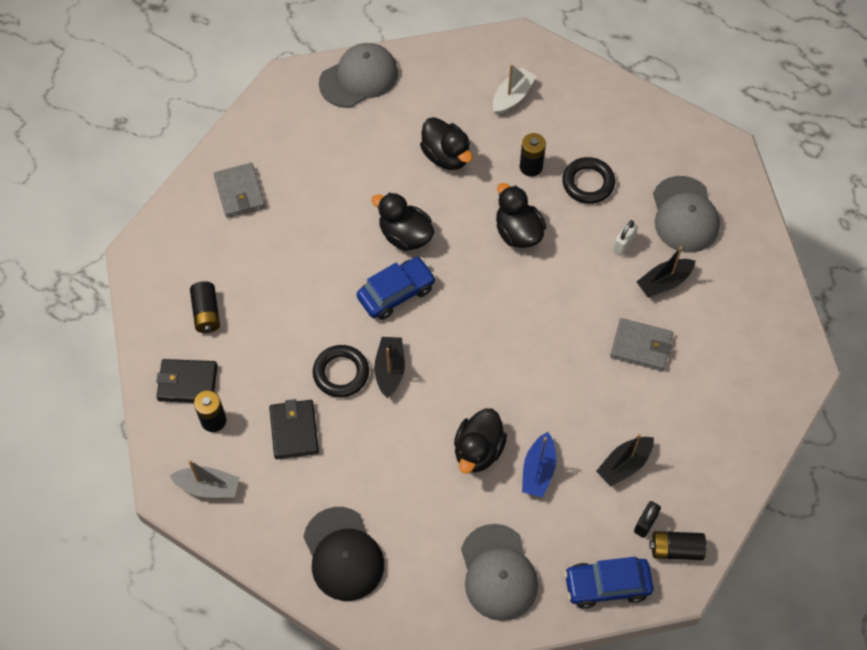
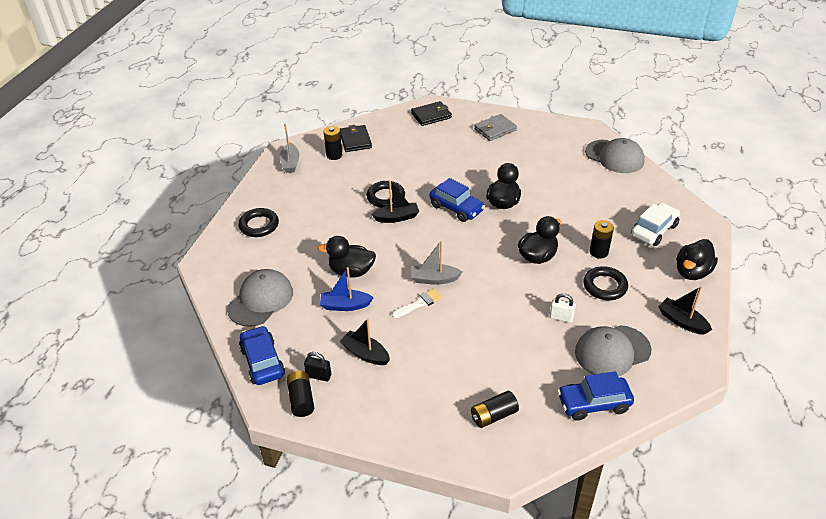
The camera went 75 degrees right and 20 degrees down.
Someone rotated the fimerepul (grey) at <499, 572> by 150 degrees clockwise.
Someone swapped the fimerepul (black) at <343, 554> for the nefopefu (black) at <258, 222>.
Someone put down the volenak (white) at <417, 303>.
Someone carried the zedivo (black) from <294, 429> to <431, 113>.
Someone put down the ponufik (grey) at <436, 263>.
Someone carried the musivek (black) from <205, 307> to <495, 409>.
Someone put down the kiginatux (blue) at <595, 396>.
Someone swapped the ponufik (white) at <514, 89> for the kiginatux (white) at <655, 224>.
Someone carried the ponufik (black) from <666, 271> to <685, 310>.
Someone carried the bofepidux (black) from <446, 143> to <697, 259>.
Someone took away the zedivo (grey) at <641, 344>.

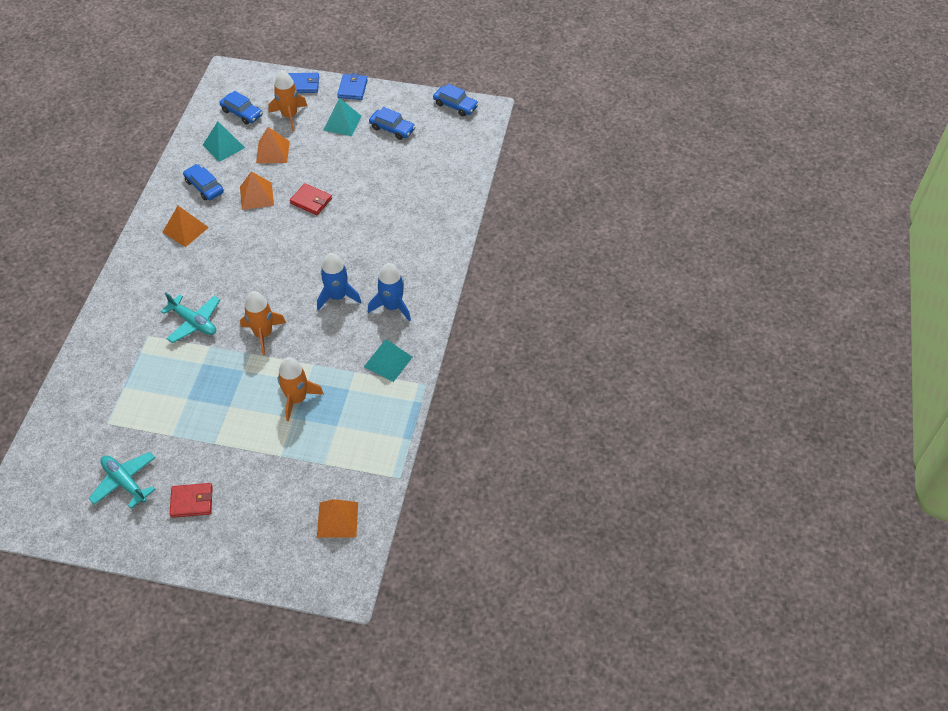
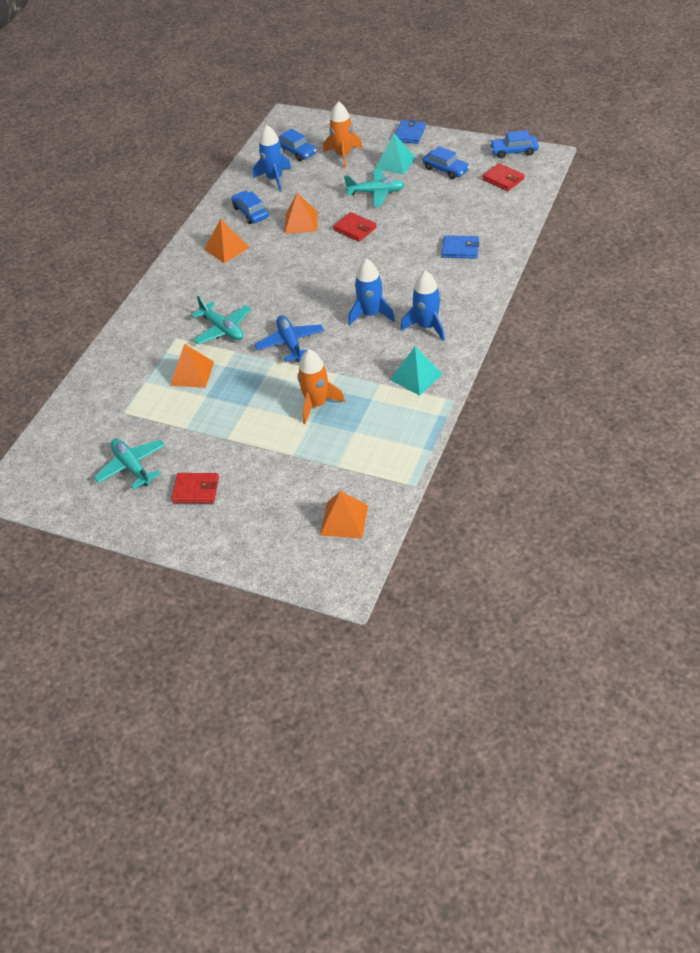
The camera went 15 degrees right and 5 degrees down.
Someone carried the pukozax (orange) from <273, 145> to <192, 366>.
Someone swapped the pukozax (turquoise) at <224, 141> for the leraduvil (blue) at <272, 158>.
Someone swapped the leraduvil (orange) at <263, 323> for the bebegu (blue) at <289, 338>.
Someone put down the bebegu (turquoise) at <374, 188>.
Someone carried the zedivo (blue) from <304, 83> to <461, 247>.
Someone put down the zedivo (red) at <503, 177>.
Someone rotated the kiginatux (blue) at <456, 100> by 135 degrees clockwise.

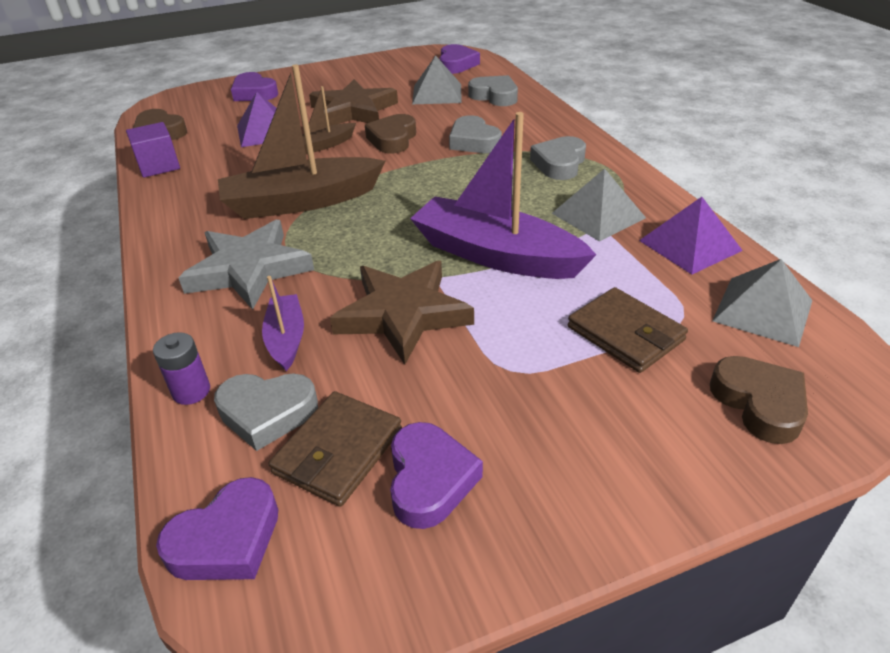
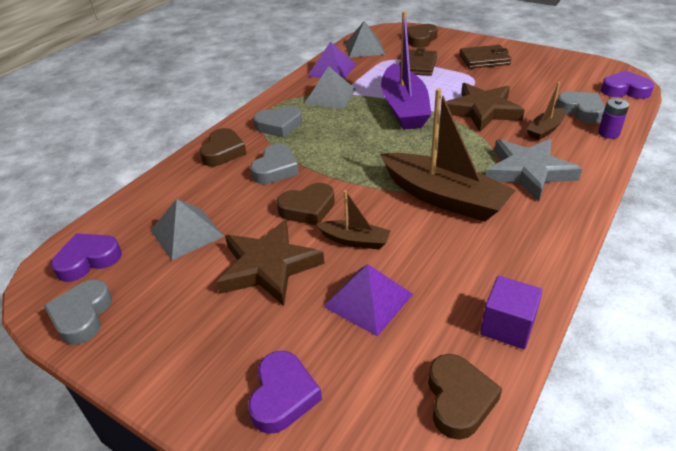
The camera went 125 degrees left and 0 degrees up.
Someone carried the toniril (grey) from <493, 90> to <78, 312>.
Someone put down the toniril (brown) at <223, 147>.
Someone carried the zedivo (brown) from <335, 449> to <485, 57>.
Someone repainted the ponufik (purple) at <283, 323>, which became the ponufik (brown) at <546, 111>.
Someone took away the toniril (purple) at <436, 475>.

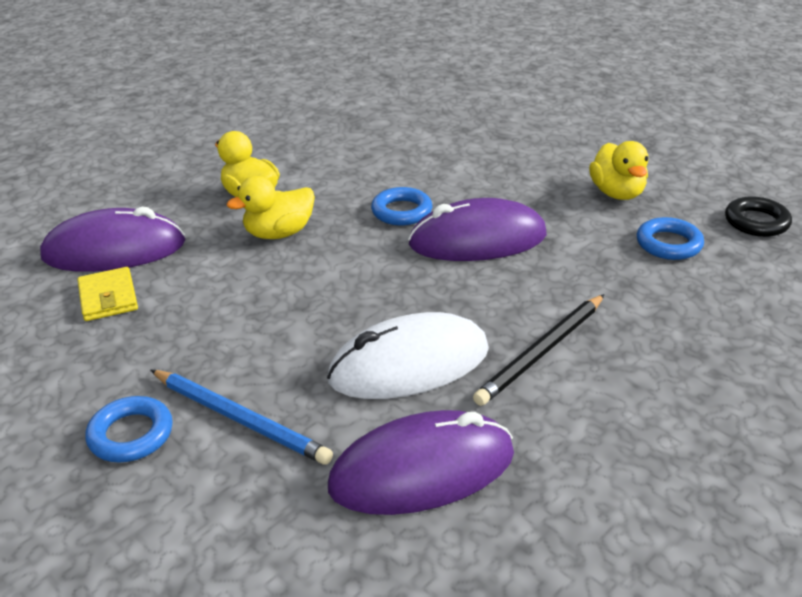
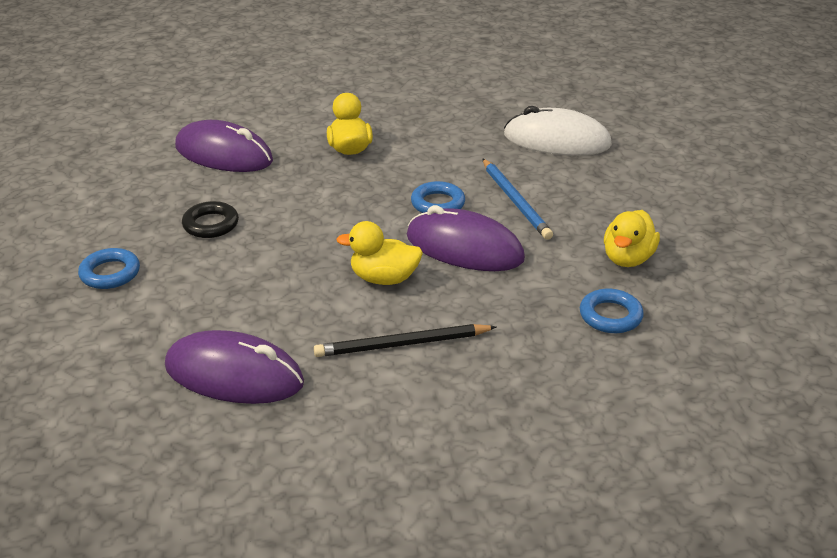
The camera went 35 degrees right and 0 degrees up.
Someone carried the nefopefu (black) from <758, 216> to <210, 219>.
Someone carried the bofepidux (yellow) from <271, 207> to <379, 253>.
Someone carried the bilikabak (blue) from <242, 417> to <517, 199>.
Someone carried the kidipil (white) from <408, 355> to <558, 131>.
Someone took away the zedivo (yellow) at <107, 294>.

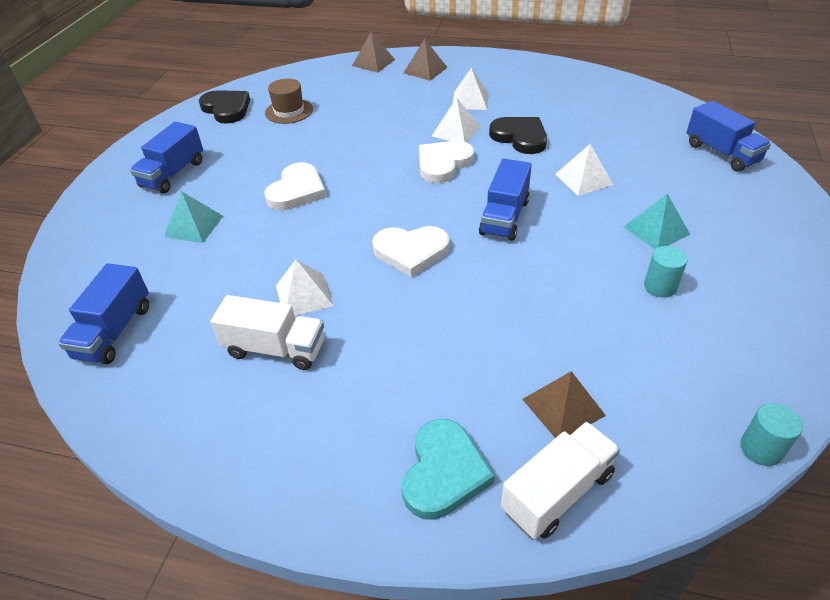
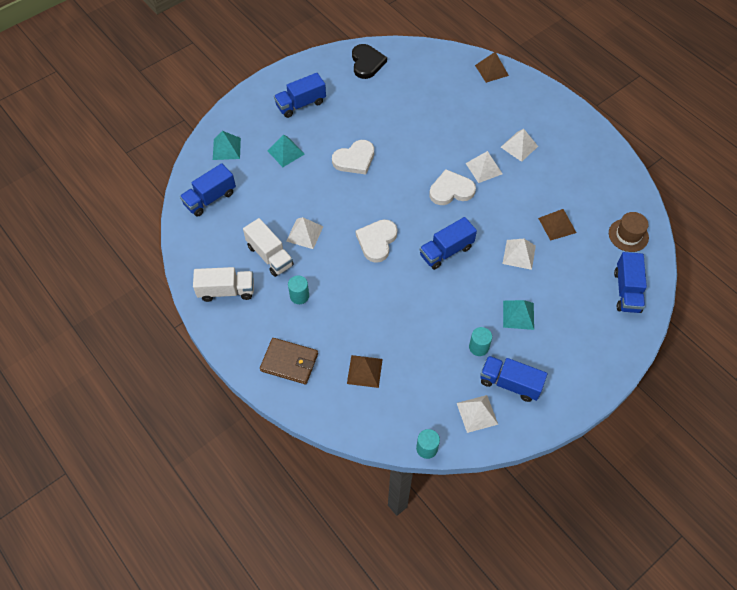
The camera went 35 degrees right and 15 degrees up.
Someone carried the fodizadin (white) from <560, 480> to <223, 284>.
Someone put down the pukozax (turquoise) at <227, 145>.
Someone swapped the toniril (turquoise) at <448, 469> for the zedivo (brown) at <289, 361>.
Someone put down the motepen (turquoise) at <298, 289>.
Someone rotated the toniril (white) at <411, 251> by 75 degrees clockwise.
Someone put down the pukozax (white) at <477, 414>.
Someone put down the fodizadin (blue) at <514, 379>.
Someone carried the pukozax (brown) from <426, 60> to <557, 225>.
Someone carried the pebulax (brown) from <289, 101> to <629, 232>.
Someone took away the toniril (black) at <518, 135>.

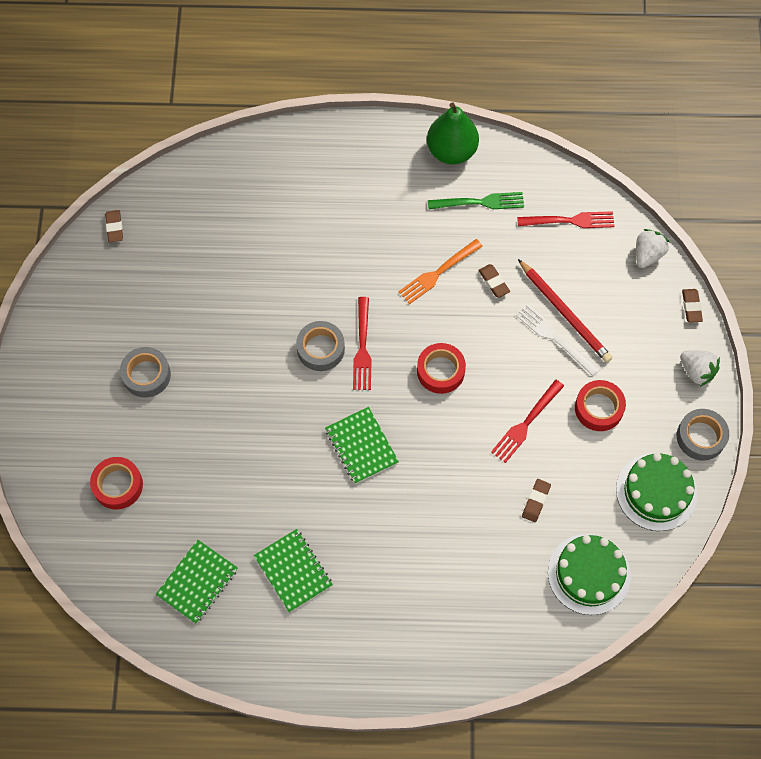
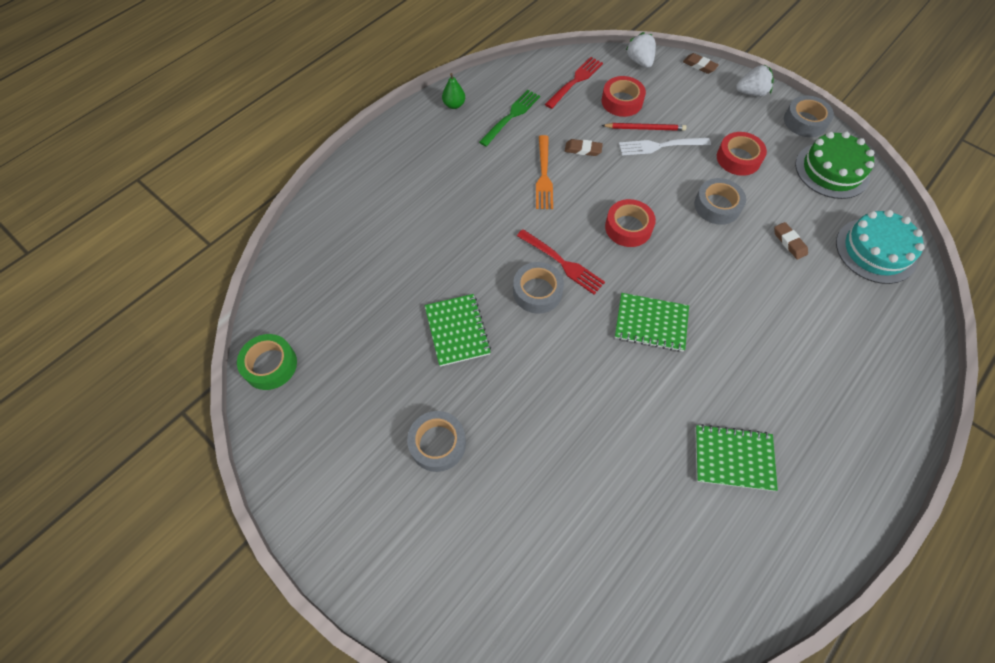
The camera went 50 degrees left and 5 degrees down.
Someone swapped the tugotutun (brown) at <114, 226> for the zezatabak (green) at <267, 362>.
Someone carried the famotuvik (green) from <197, 582> to <458, 330>.
Someone scaled the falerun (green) at <453, 133> by 0.49.
Someone carried the zezatabak (red) from <116, 483> to <624, 96>.
Someone scaled the bilikabak (red) at <565, 311> by 0.66.
Someone swapped the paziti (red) at <527, 421> for the zezatabak (grey) at <720, 201>.
Someone repainted the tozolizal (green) at <589, 574>, which became the tozolizal (turquoise) at <880, 247>.

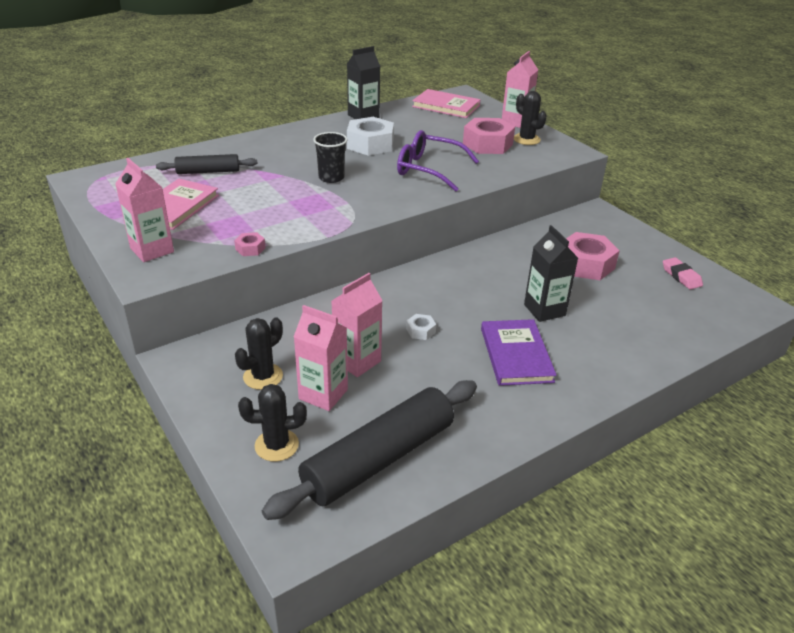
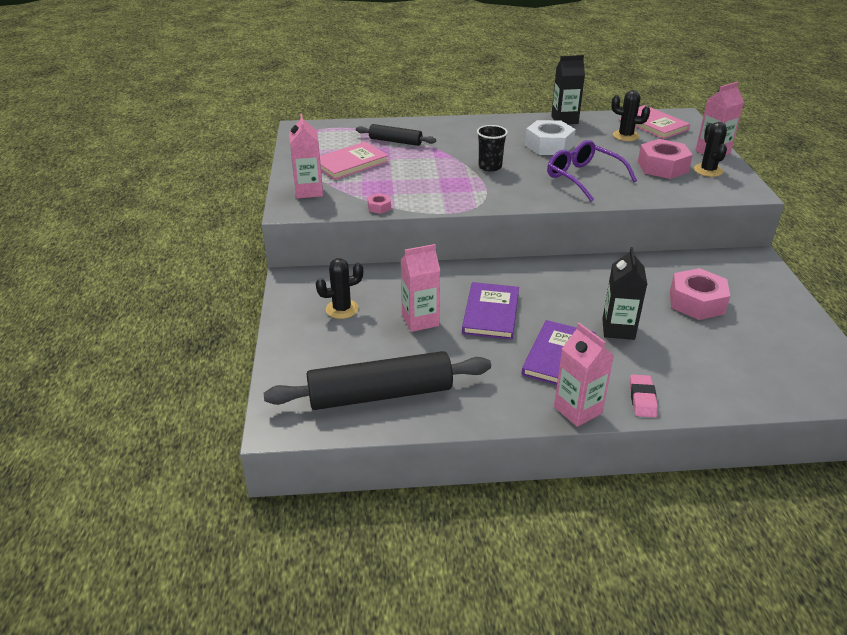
The camera went 30 degrees right and 0 degrees up.
Someone swapped the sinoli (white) at <421, 327> for the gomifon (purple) at <490, 311>.
Someone carried the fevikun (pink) from <321, 358> to <584, 375>.
Someone carried the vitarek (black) from <272, 423> to <630, 115>.
Someone carried the tugotutun (pink) from <683, 273> to <644, 396>.

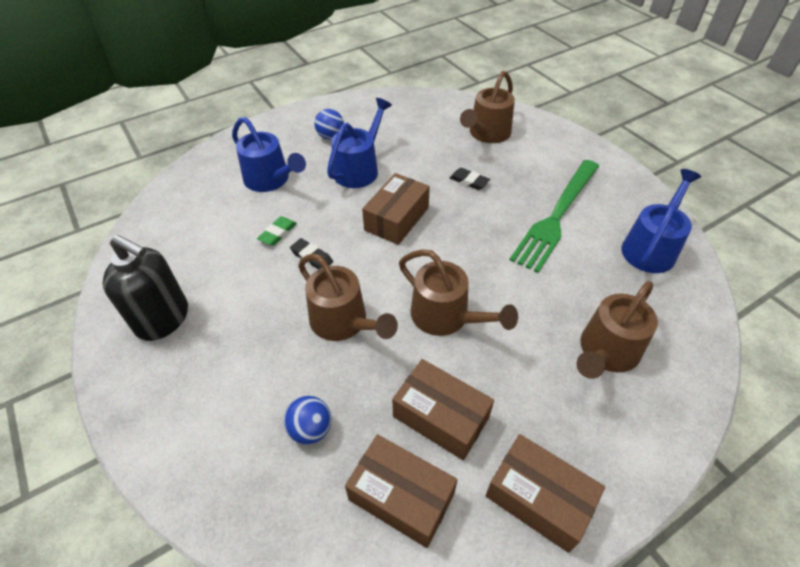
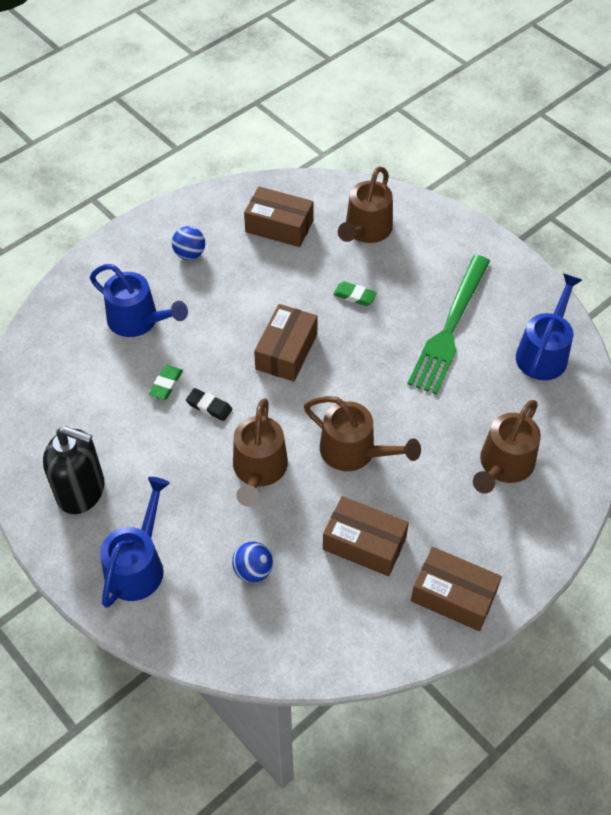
The camera went 10 degrees left and 5 degrees up.
Someone carried the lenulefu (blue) from <359, 143> to <135, 542>.
Someone rotated the lenulefu (brown) at <348, 297> by 60 degrees clockwise.
Someone carried the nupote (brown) from <401, 491> to <279, 216>.
Someone repainted the tugotutun (black) at <470, 179>, which became the tugotutun (green) at <355, 293>.

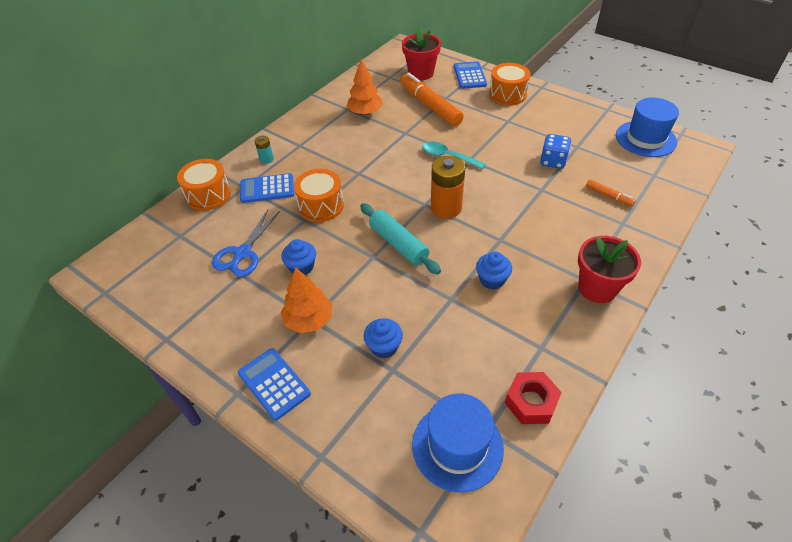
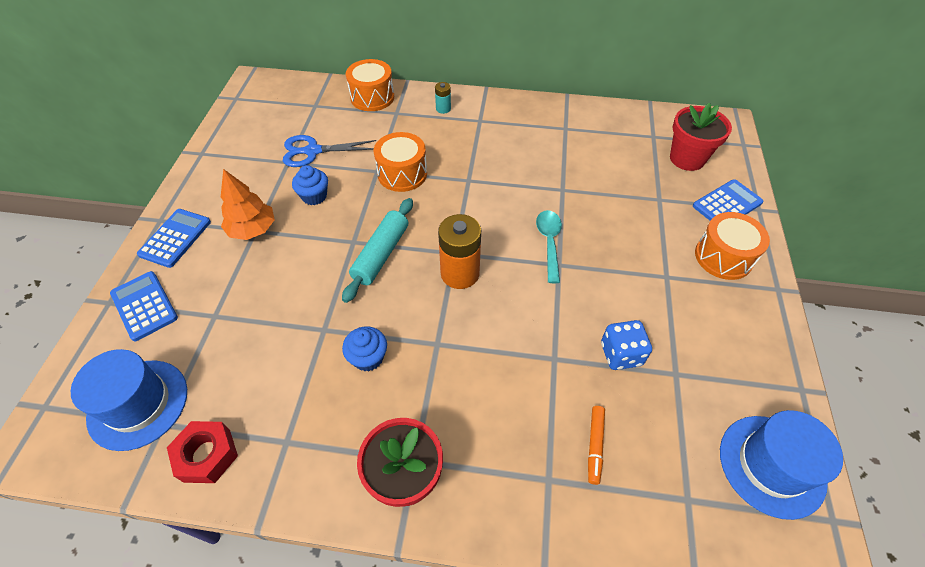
The camera went 60 degrees right and 5 degrees up.
Someone carried the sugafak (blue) from <267, 188> to <144, 306>.
Someone took away the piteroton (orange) at <365, 87>.
Someone took away the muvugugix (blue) at <383, 338>.
Someone took away the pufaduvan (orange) at <432, 99>.

